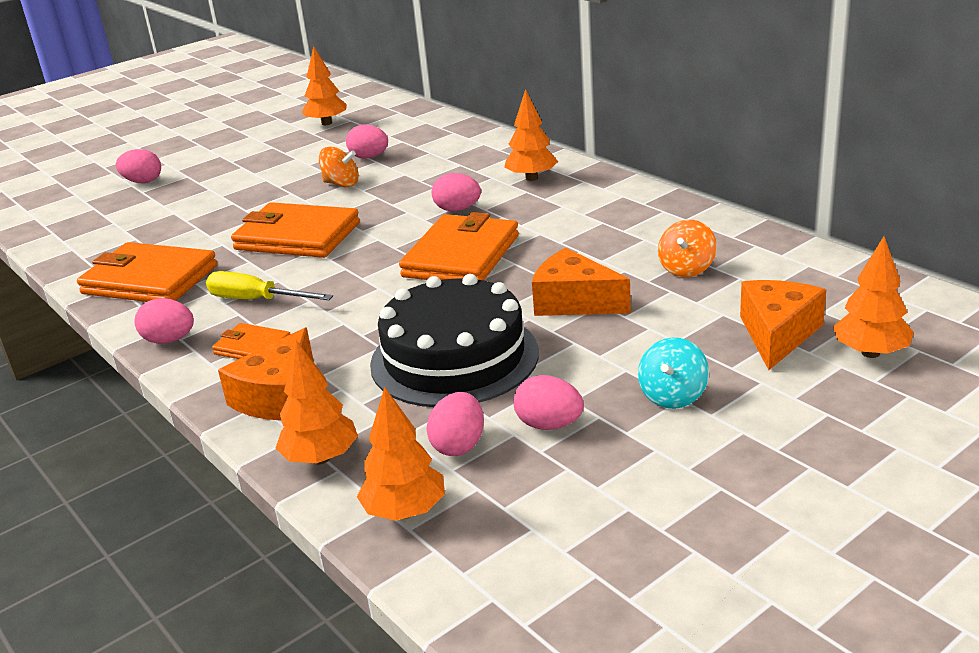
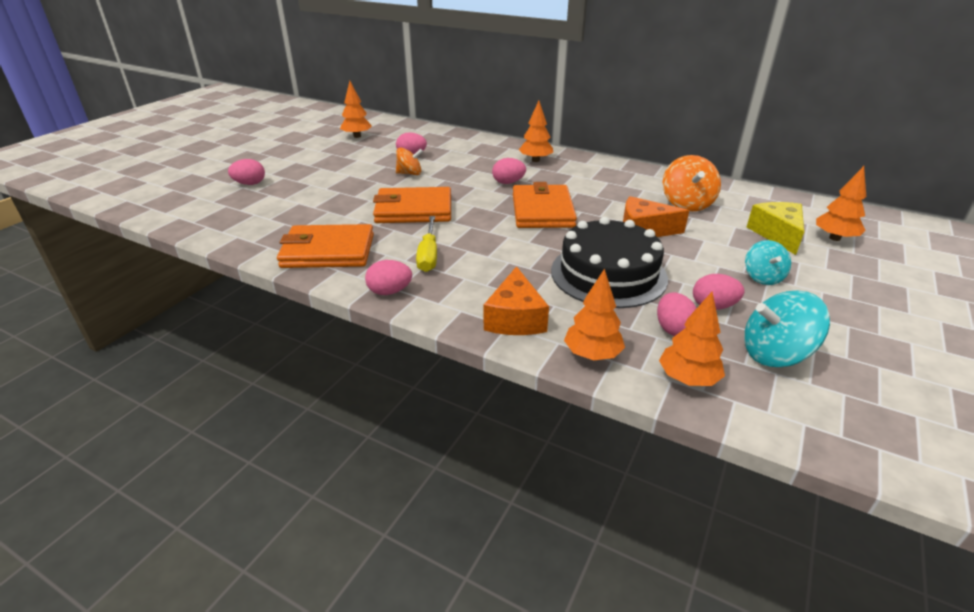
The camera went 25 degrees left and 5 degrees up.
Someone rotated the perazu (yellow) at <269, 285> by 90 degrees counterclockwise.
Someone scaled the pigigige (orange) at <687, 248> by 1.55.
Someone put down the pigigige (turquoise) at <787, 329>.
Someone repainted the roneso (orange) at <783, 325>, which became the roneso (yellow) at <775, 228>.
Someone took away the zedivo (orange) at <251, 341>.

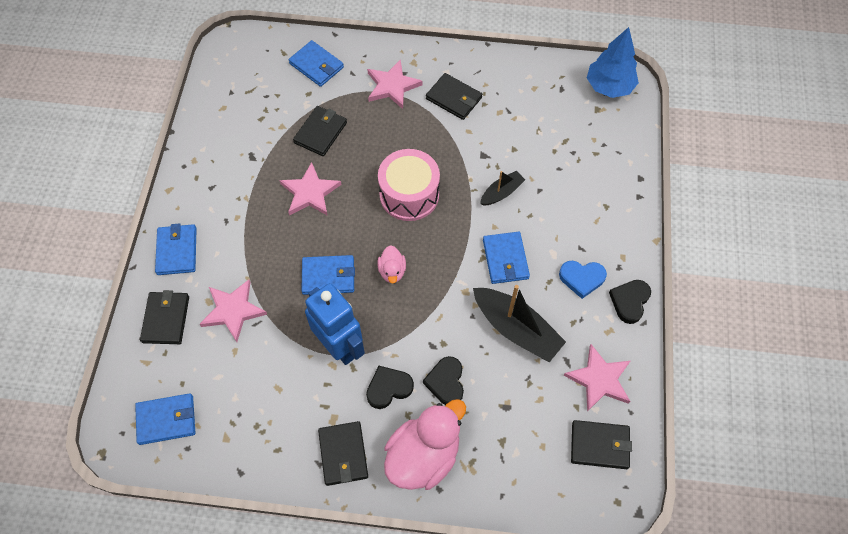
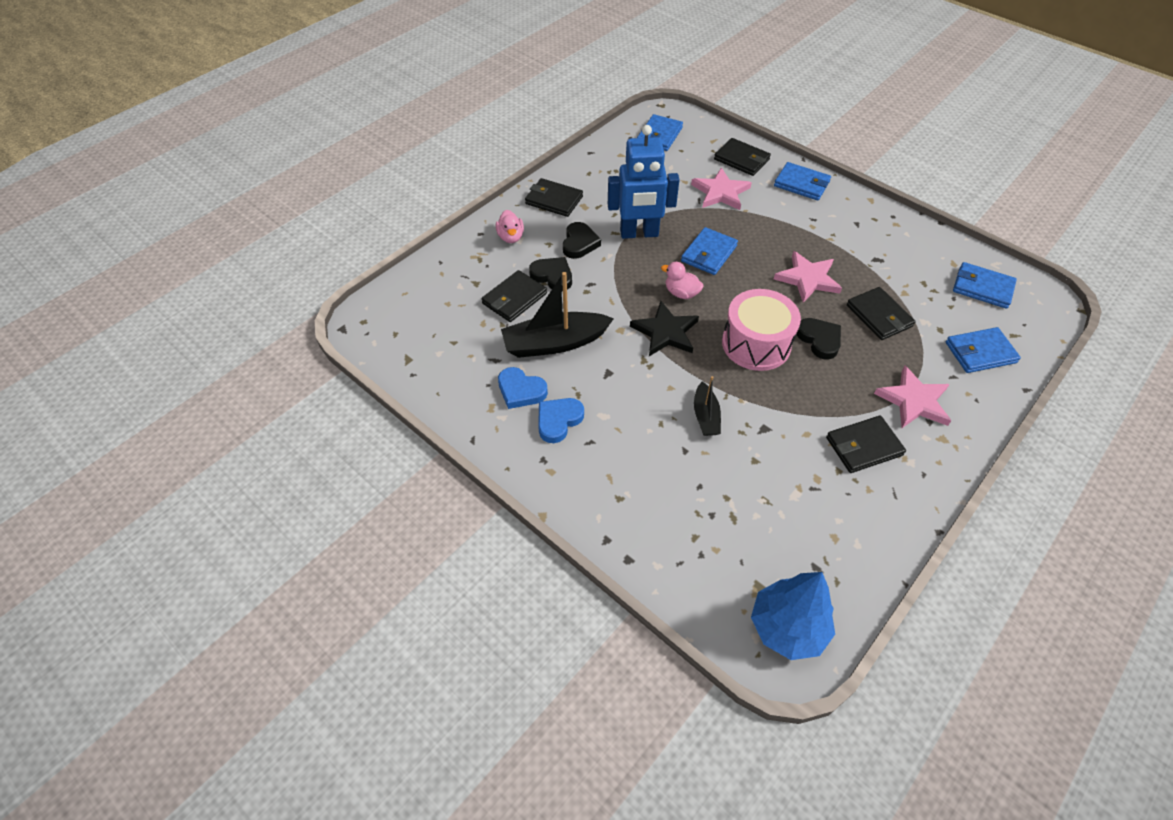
The camera went 125 degrees right and 10 degrees down.
Someone carried the zedivo (black) from <601, 444> to <514, 296>.
Someone scaled the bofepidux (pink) at <425, 444> by 0.48.
Someone put down the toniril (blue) at <523, 388>.
Someone put down the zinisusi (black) at <664, 328>.
Someone carried the toniril (black) from <630, 302> to <818, 339>.
Someone carried the zedivo (blue) from <506, 258> to <985, 285>.
Someone took away the zinisusi (pink) at <597, 378>.

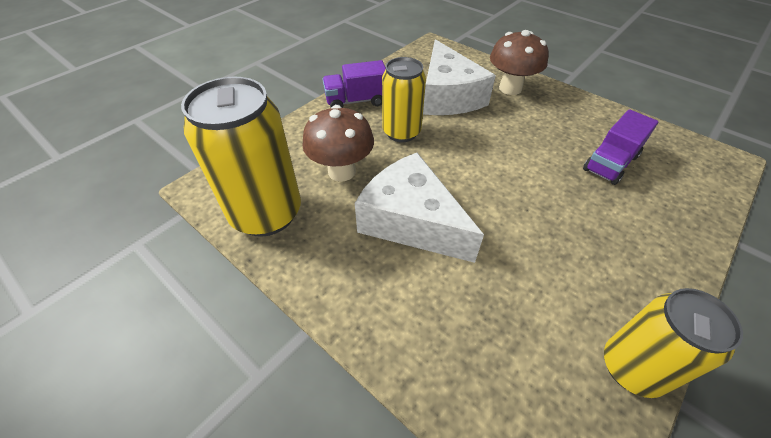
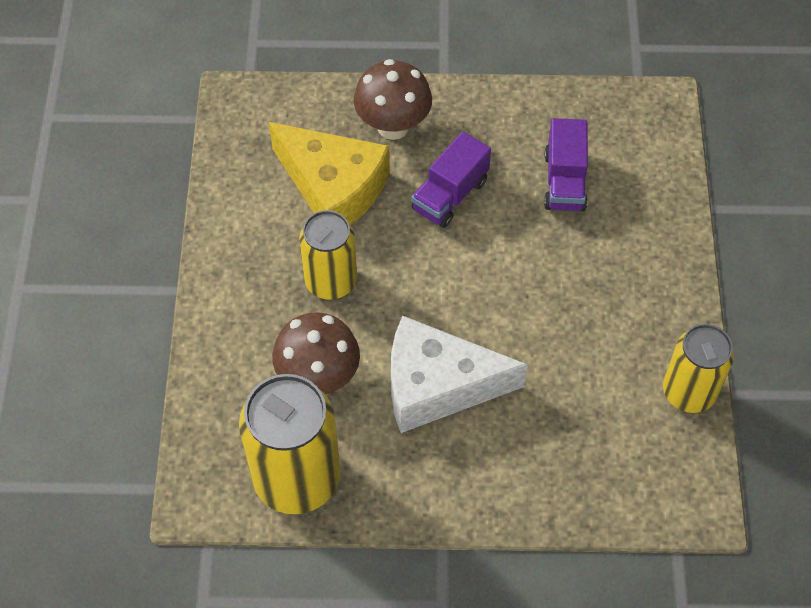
The camera went 40 degrees left and 10 degrees up.
Someone repainted the roneso (white) at <459, 77>, which became the roneso (yellow) at <329, 173>.
Someone carried the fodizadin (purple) from <354, 84> to <451, 180>.

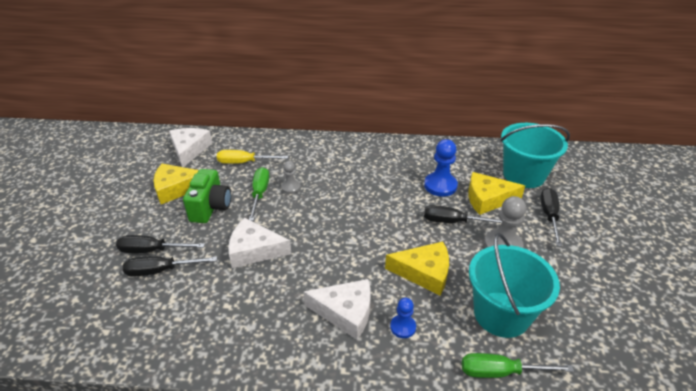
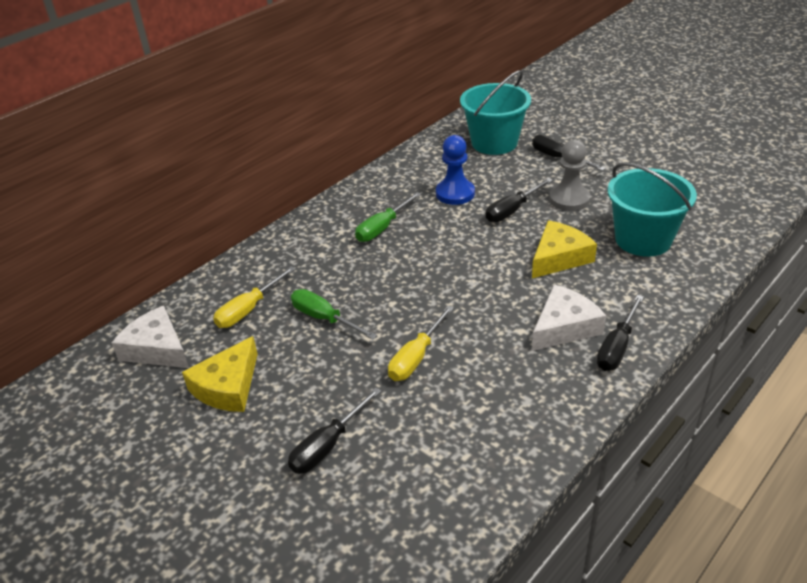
The camera went 50 degrees left and 0 degrees up.
Someone carried the perazu (green) from <518, 365> to <388, 217>.
Someone swapped the roneso (white) at <259, 243> for the perazu (yellow) at <421, 343>.
Someone carried the perazu (black) from <170, 266> to <620, 333>.
Someone took away the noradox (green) at <207, 196>.
Someone took away the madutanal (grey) at <291, 177>.
Someone took away the madutanal (blue) at <403, 318>.
Someone took away the roneso (yellow) at <496, 193>.

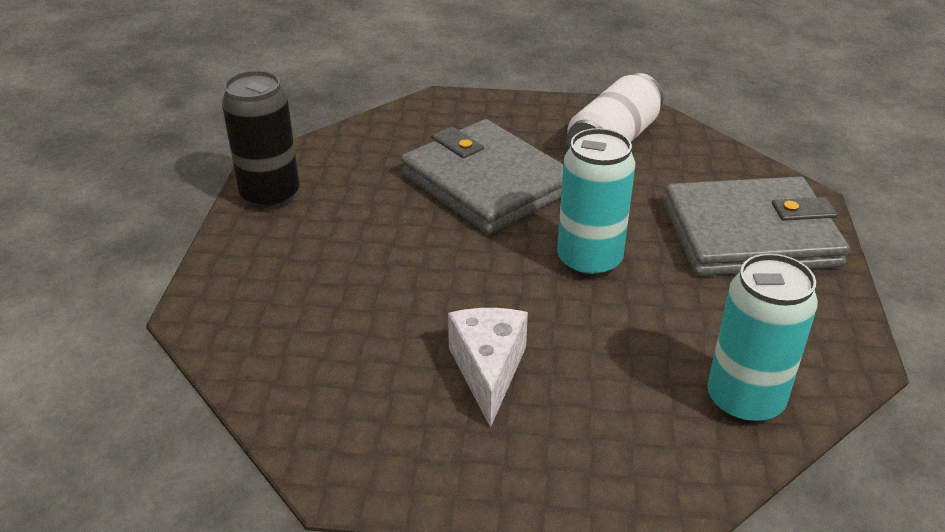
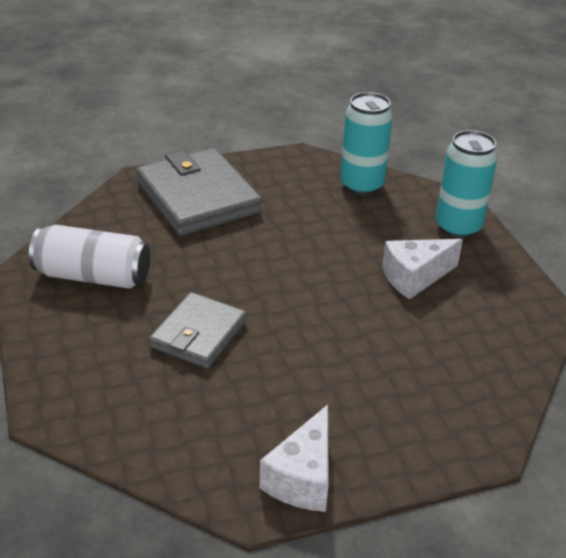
The camera went 115 degrees left and 0 degrees up.
Someone scaled the zedivo (grey) at <482, 176> by 0.62.
Someone swapped the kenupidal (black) at <261, 140> for the roneso (white) at <294, 458>.
Someone carried the kenupidal (turquoise) from <596, 203> to <467, 184>.

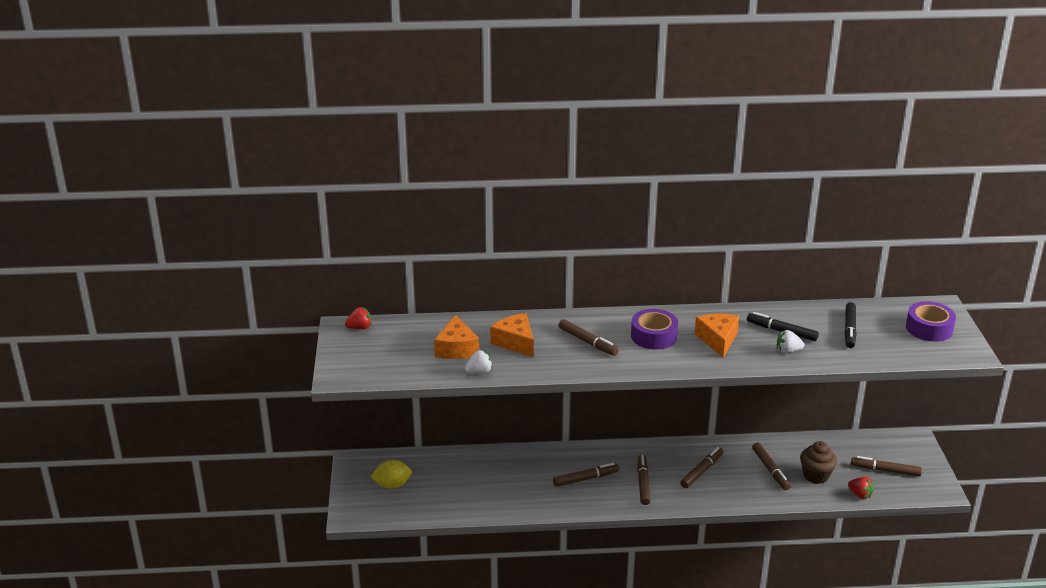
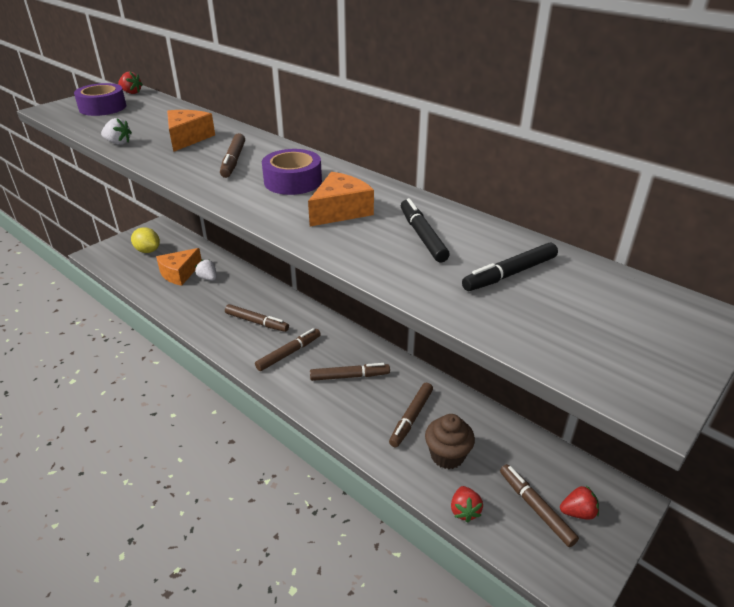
The camera went 45 degrees right and 5 degrees up.
Someone carried the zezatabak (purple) from <931, 321> to <100, 99>.
Someone carried the roneso (orange) from <456, 337> to <179, 267>.
Someone carried the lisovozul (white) from <790, 341> to <205, 270>.
Someone put down the lisovozul (red) at <579, 503>.

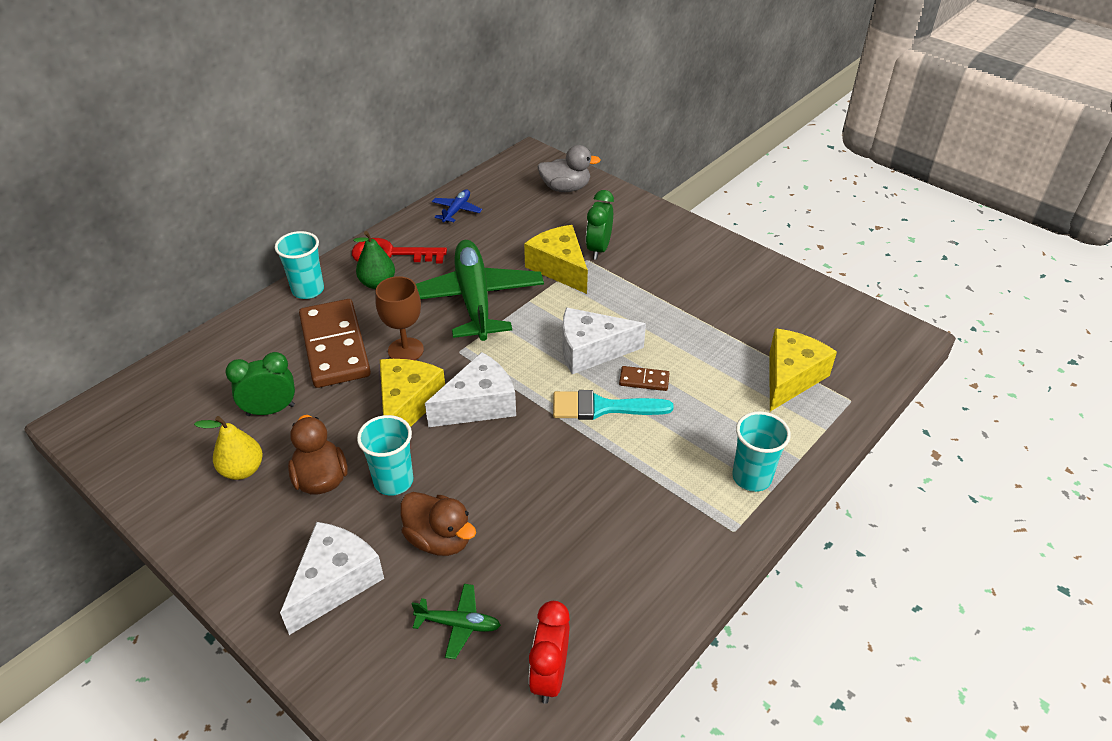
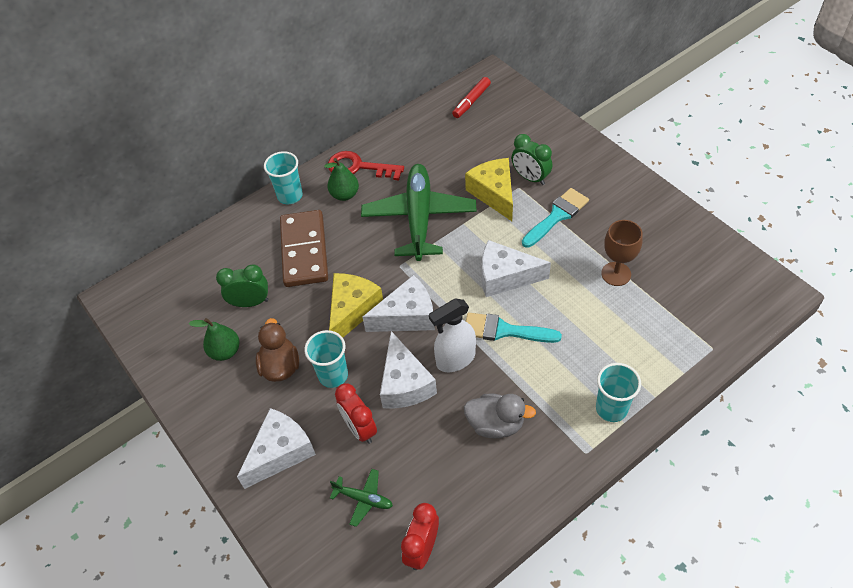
The camera went 15 degrees right and 10 degrees up.
Someone repainted the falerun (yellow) at <228, 448>, which became the falerun (green) at <214, 339>.
Someone swapped the bofepidux (brown) at <438, 524> for the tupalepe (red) at <356, 413>.
Someone put down the roneso (white) at <408, 369>.
Someone put down the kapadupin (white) at <452, 335>.
Someone put down the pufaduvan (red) at <471, 97>.
Someone carried the bofepidux (grey) from <569, 168> to <500, 415>.
Someone rotated the tupalepe (green) at <600, 225> by 75 degrees counterclockwise.
Someone put down the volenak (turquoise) at <555, 218>.
Someone carried the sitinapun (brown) from <399, 318> to <622, 253>.
Someone took away the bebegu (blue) at <457, 205>.
Someone took away the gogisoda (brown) at <644, 378>.
Someone took away the roneso (yellow) at <803, 369>.

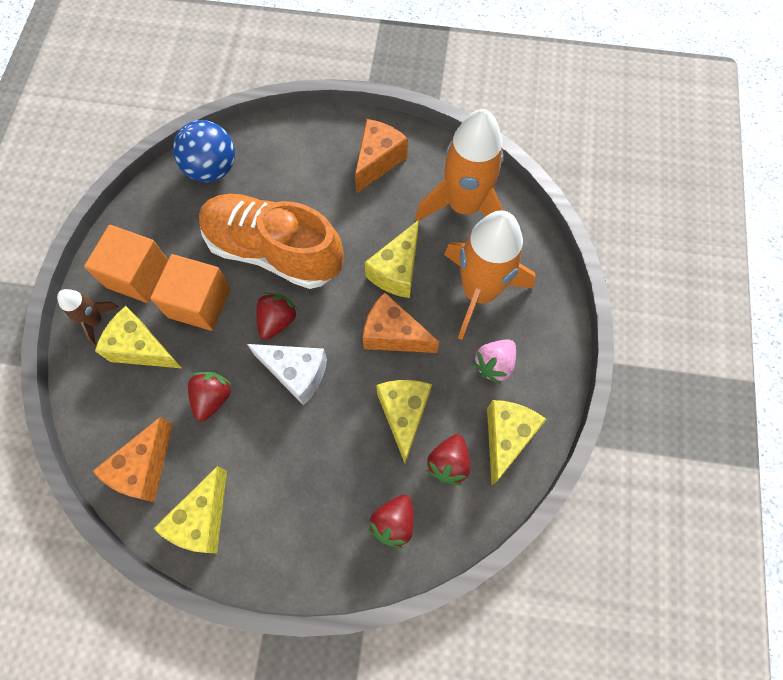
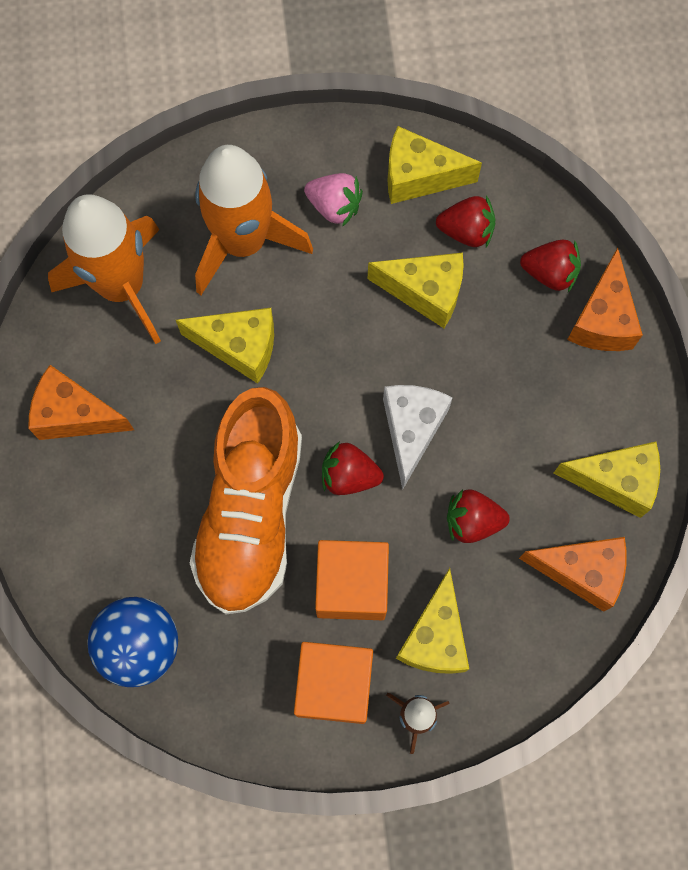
The camera went 105 degrees left and 5 degrees up.
Someone rotated the roneso (yellow) at <404, 421> by 150 degrees counterclockwise.
Someone carried the roneso (orange) from <401, 322> to <605, 299>.

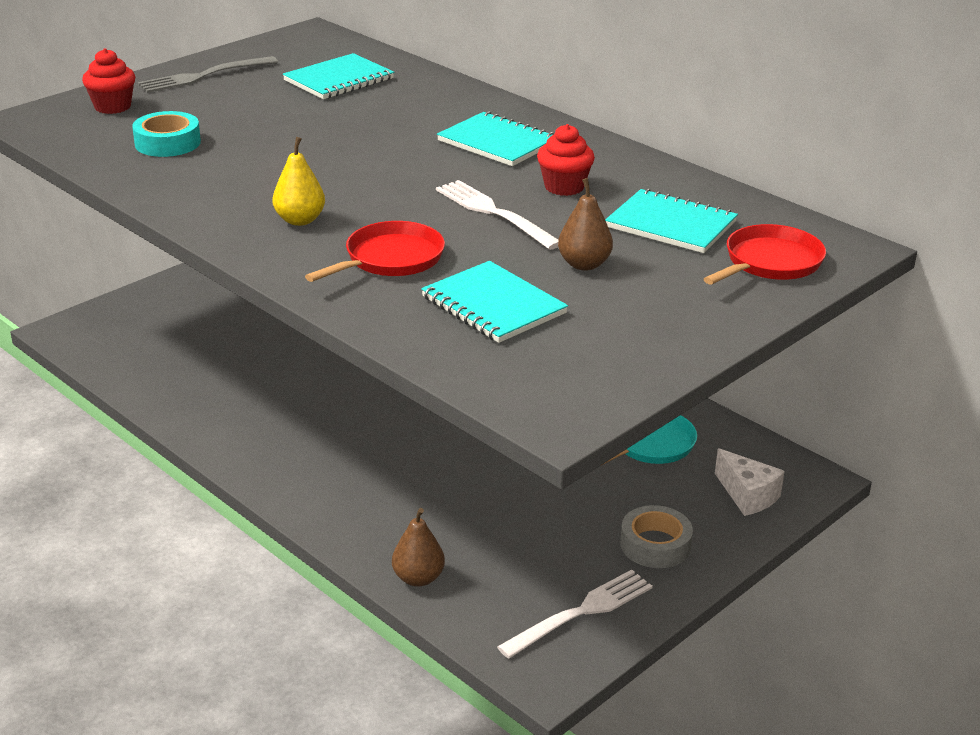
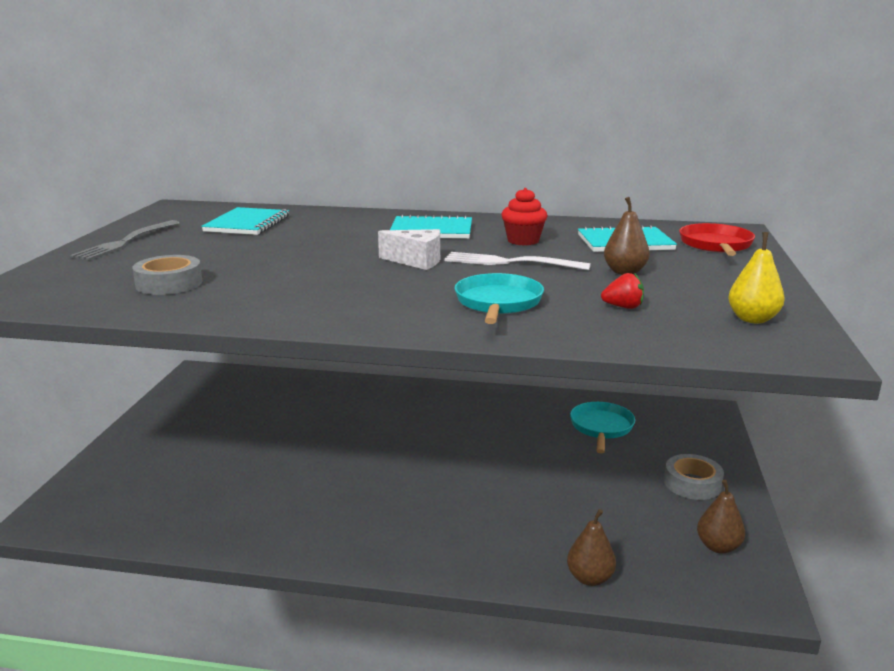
The camera went 35 degrees left and 10 degrees down.
Someone repainted the zezatabak (turquoise) at <166, 134>, which became the zezatabak (grey) at <167, 275>.
Someone carried the roneso (white) from <750, 482> to <409, 249>.
Someone repainted the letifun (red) at <375, 251>, which became the letifun (turquoise) at <499, 298>.
Someone swapped the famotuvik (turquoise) at <494, 302> for the lisovozul (red) at <622, 291>.
Someone swapped the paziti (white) at <575, 614> for the falerun (brown) at <721, 517>.
Someone carried the falerun (yellow) from <298, 181> to <756, 278>.
Someone took away the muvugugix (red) at <108, 81>.

